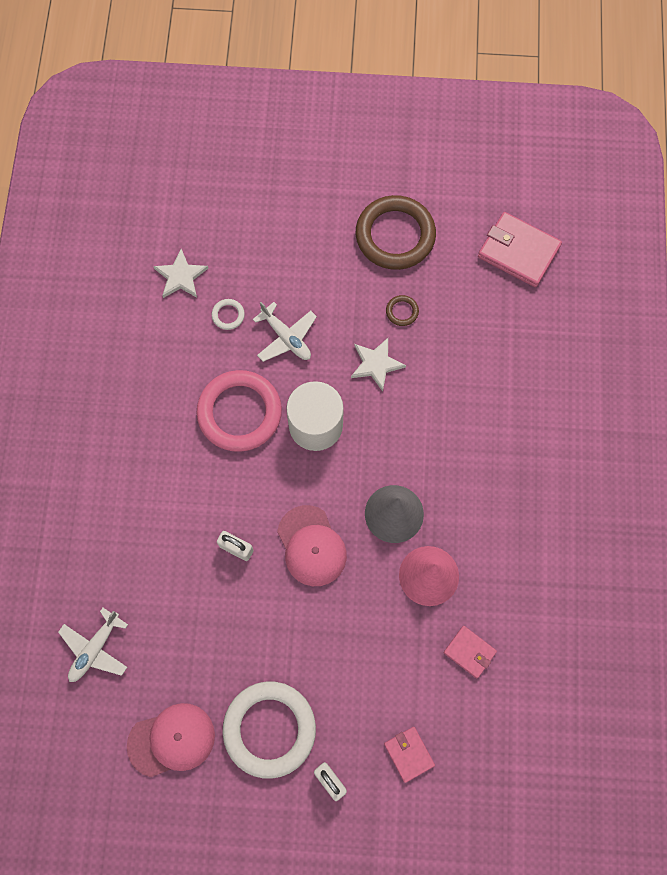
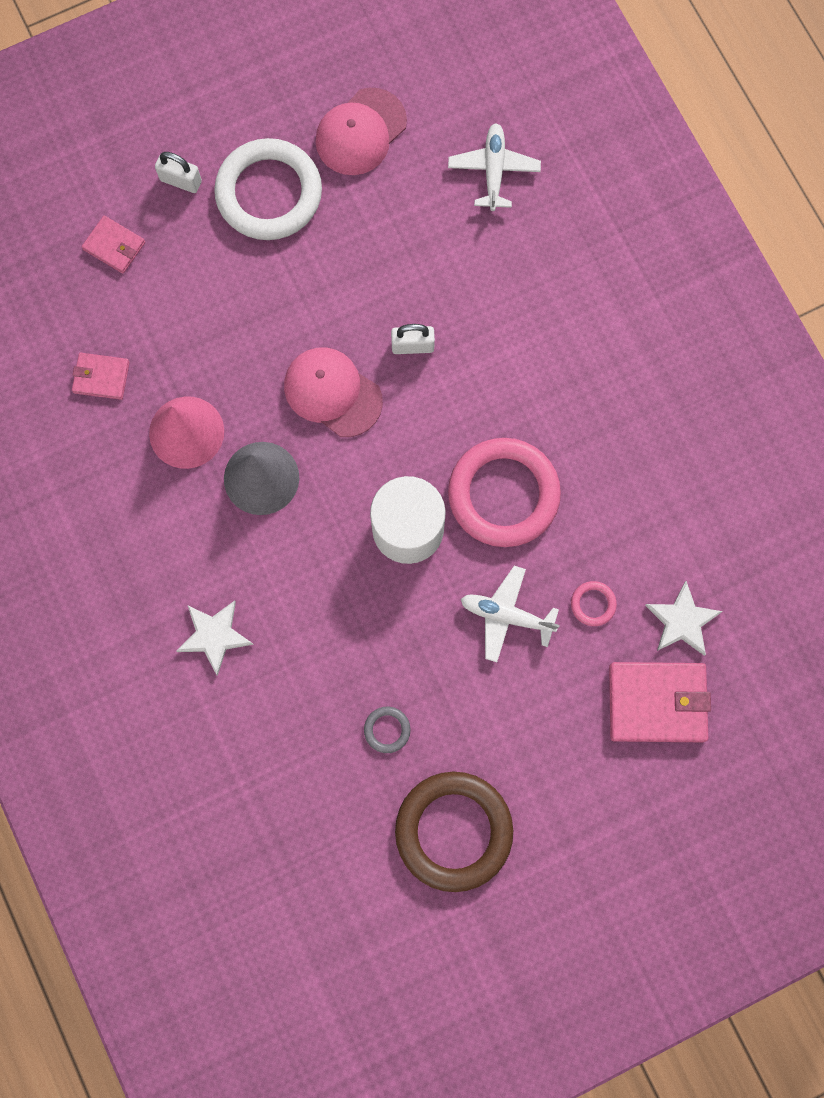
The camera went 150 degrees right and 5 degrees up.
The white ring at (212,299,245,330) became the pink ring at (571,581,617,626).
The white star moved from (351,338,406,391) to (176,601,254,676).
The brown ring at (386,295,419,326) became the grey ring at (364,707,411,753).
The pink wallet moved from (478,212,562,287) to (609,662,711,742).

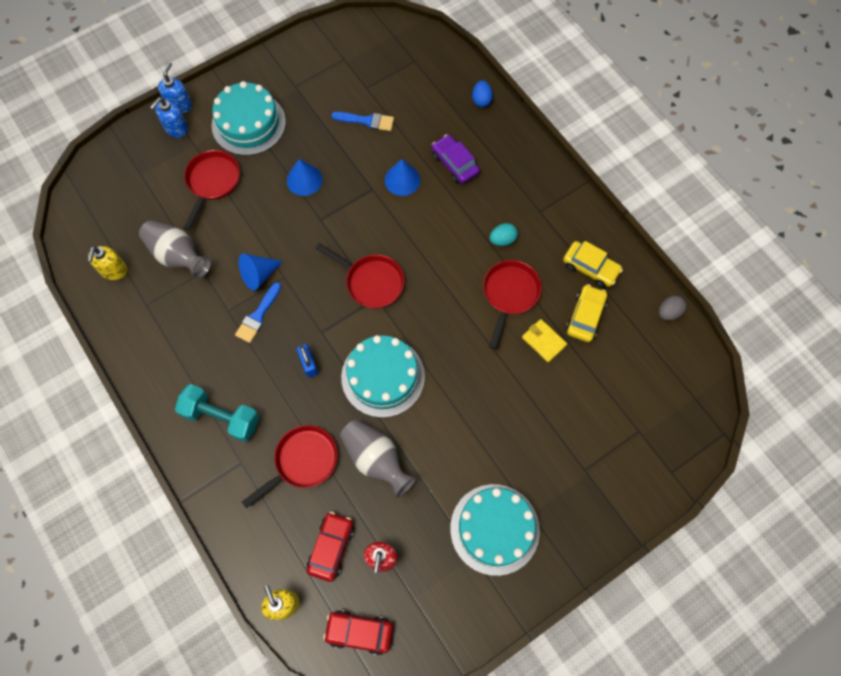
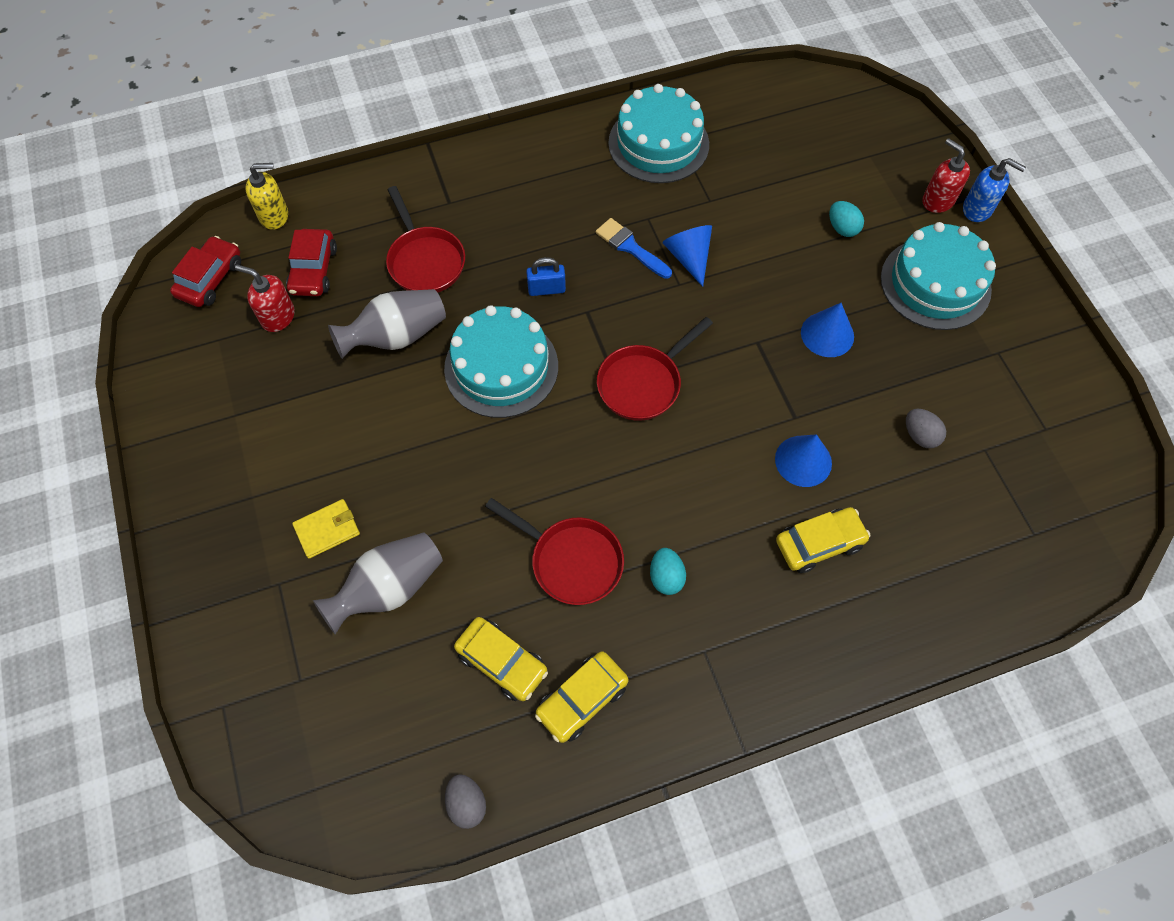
The camera went 105 degrees right and 5 degrees down.
The yellow soap dispenser at (88,246,127,280) disappeared.
The grey vase moved from (139,220,211,279) to (313,532,443,635).
The blue soap dispenser at (150,97,188,138) became the red soap dispenser at (922,138,970,213).
The turquoise dumbbell at (175,384,259,442) disappeared.
The red pan at (183,150,240,230) was replaced by the turquoise egg at (829,201,864,237).
The red car at (307,512,354,582) turned 60 degrees clockwise.
The blue brush at (331,112,394,131) was replaced by the grey egg at (906,409,946,448).
The purple car at (432,134,480,184) became the yellow car at (776,507,870,573).
The turquoise cake moved from (450,484,540,576) to (608,84,709,183).
The blue egg at (472,80,493,107) disappeared.
The yellow wallet moved from (522,319,567,362) to (292,499,360,558).

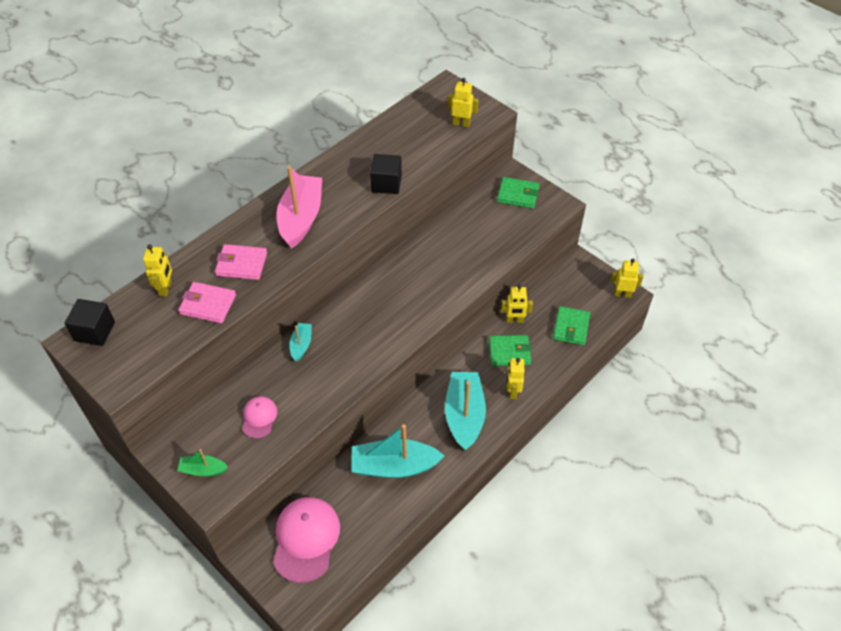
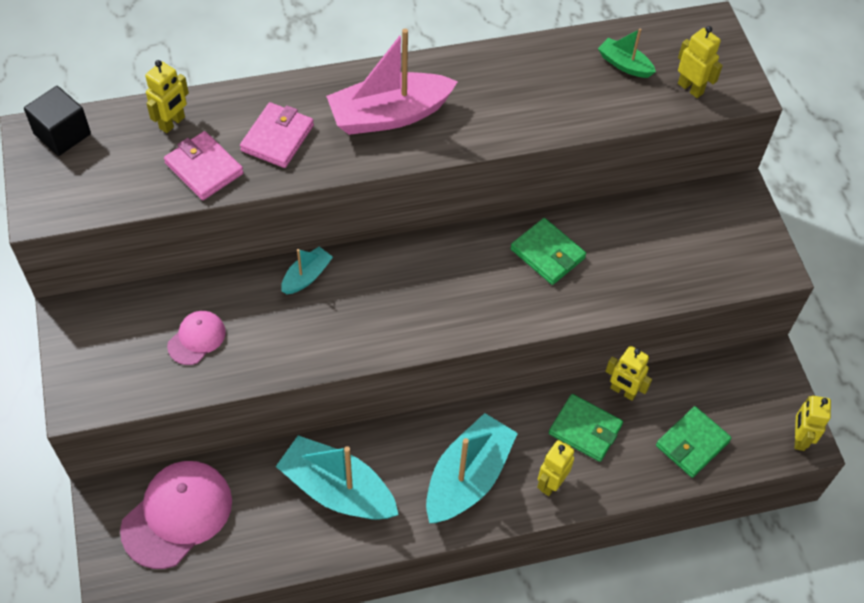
The camera went 30 degrees right and 5 degrees up.
The green boat moved from (177,449,228,477) to (598,28,656,78).
The pink wallet at (215,244,267,280) turned 75 degrees clockwise.
The pink boat at (276,166,322,249) turned 150 degrees counterclockwise.
The black cube at (370,154,402,194) disappeared.
The green wallet moved from (497,177,540,209) to (511,218,586,285).
The yellow robot at (611,259,643,298) turned 120 degrees counterclockwise.

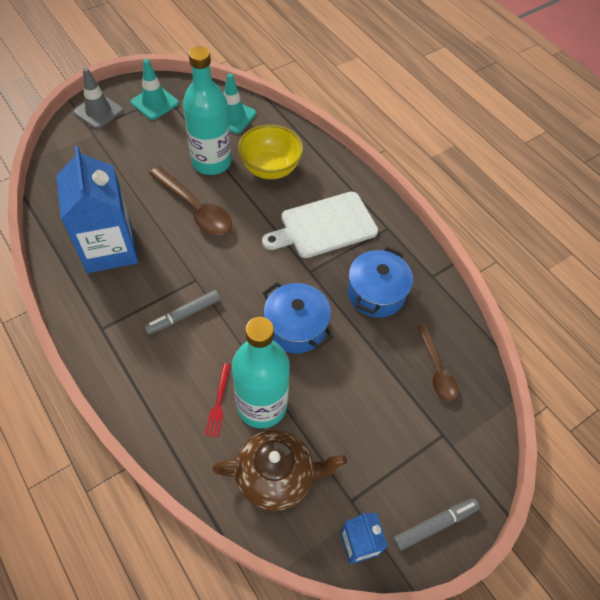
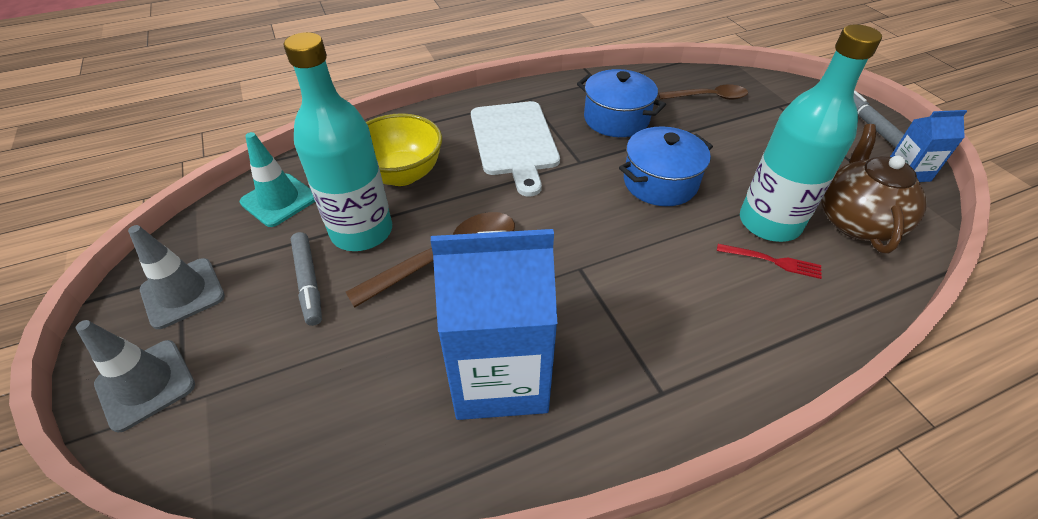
The camera went 75 degrees left and 10 degrees down.
The turquoise traffic cone at (131,59,179,120) became the grey traffic cone at (128,225,225,329).
The grey marker moved from (144,290,220,335) to (291,232,322,326).

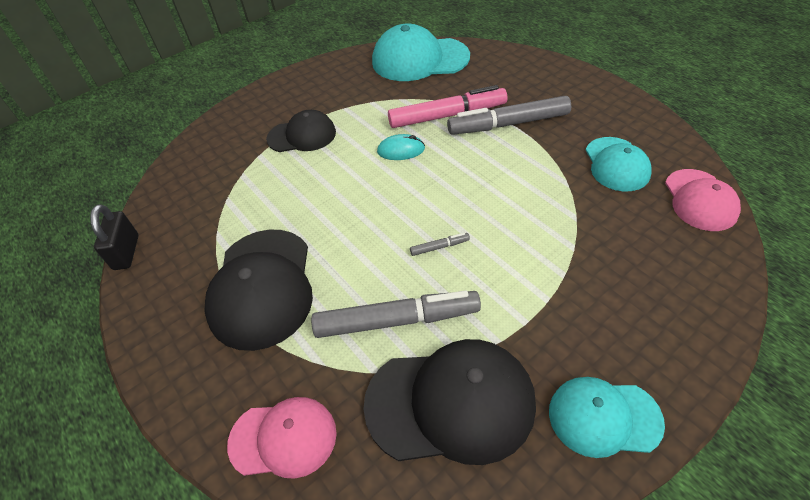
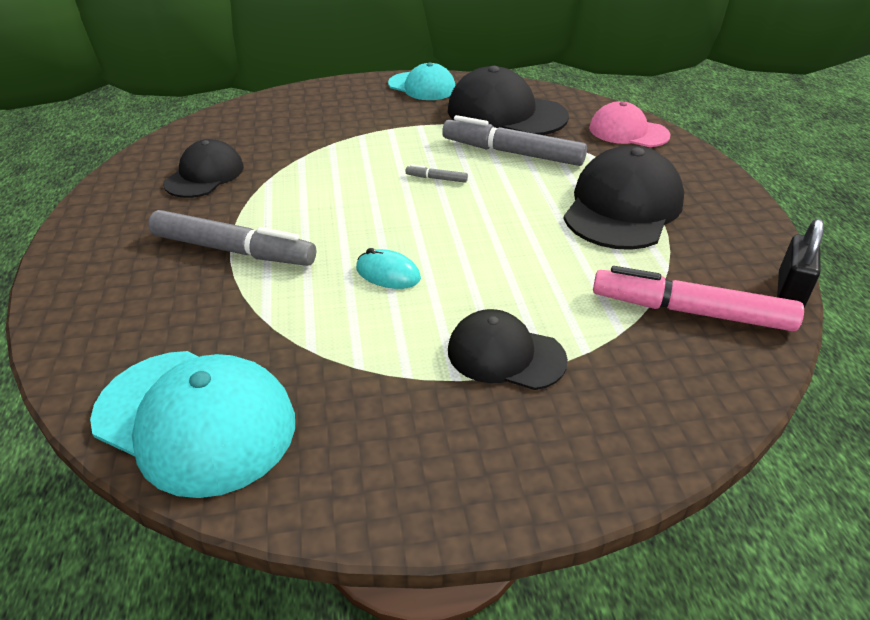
The camera went 155 degrees left and 10 degrees down.
The pink marker moved from (388,85,507,128) to (593,266,804,331).
The turquoise cap at (586,137,652,192) became the black cap at (163,139,244,198).
The pink cap at (665,169,741,231) disappeared.

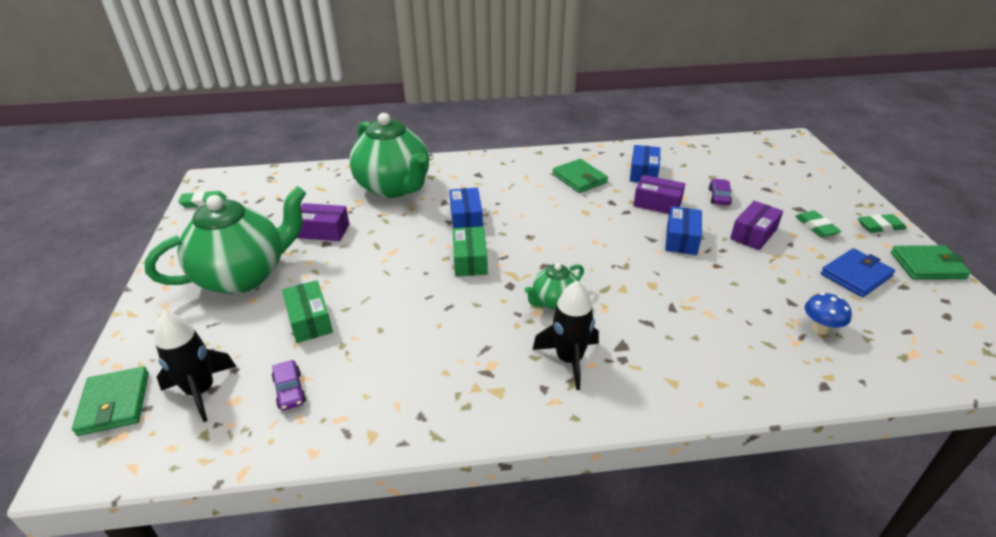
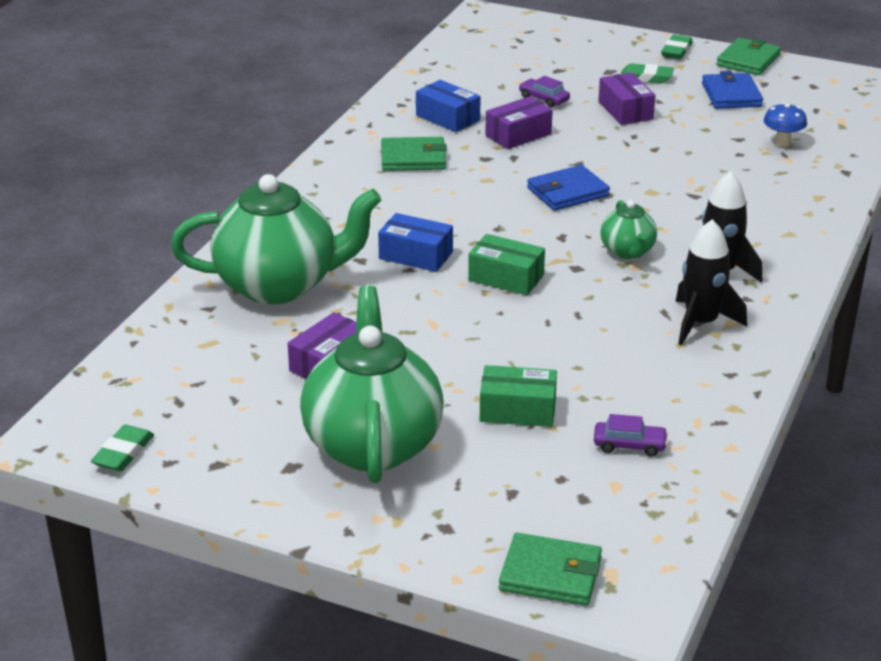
The camera went 60 degrees left and 5 degrees down.
The black rocket moved from (155,312,236,422) to (675,219,747,345).
The blue box at (665,206,702,255) disappeared.
The blue wallet at (527,165,610,211) appeared.

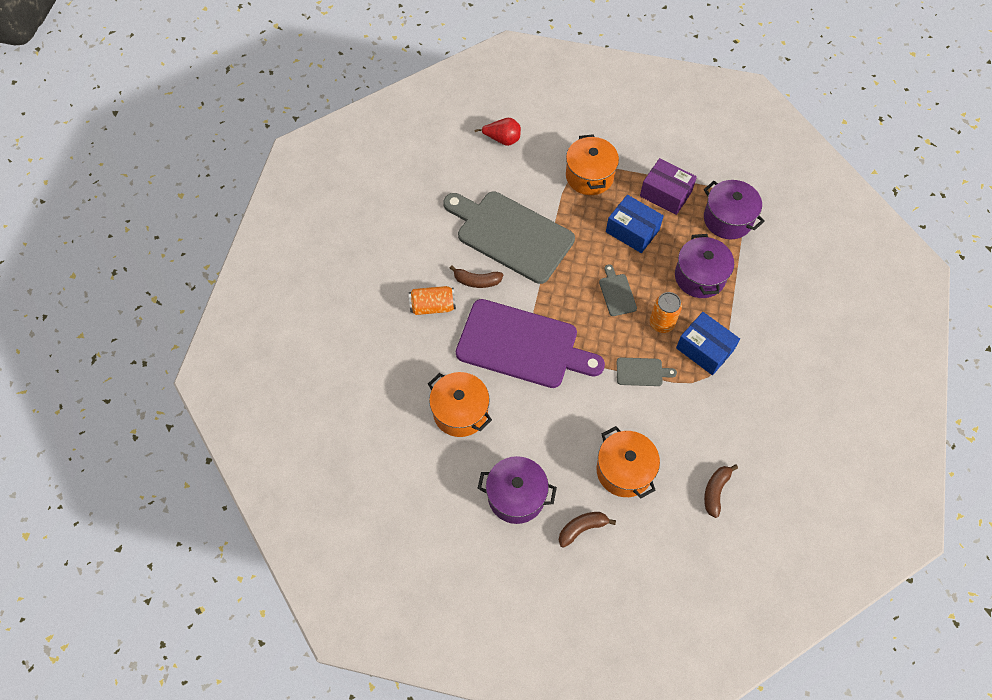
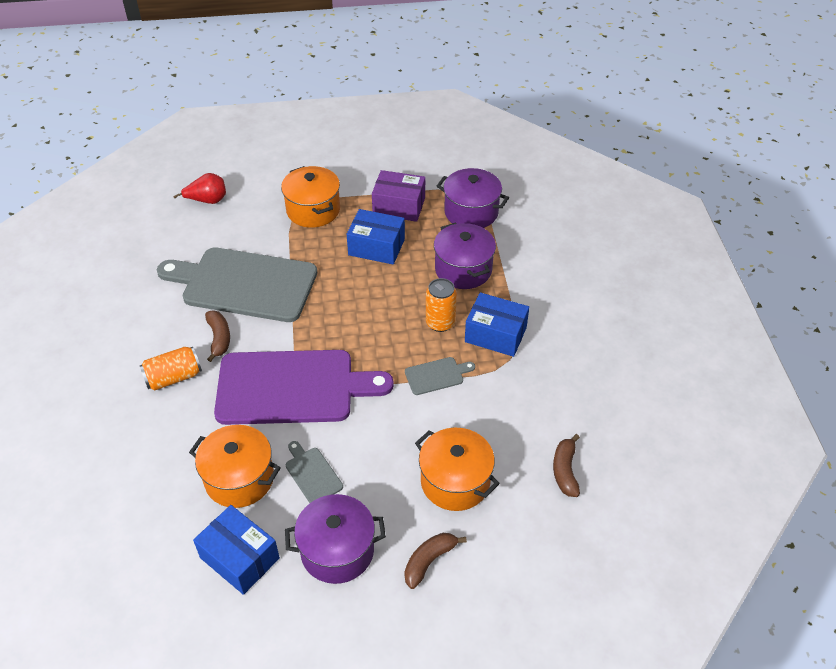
The camera went 20 degrees left and 15 degrees down.
The brown banana at (450,265,503,288) turned 90 degrees counterclockwise.
The grey cutting board moved from (599,264,637,316) to (286,441,343,503).
The blue box at (193,505,280,595) appeared.

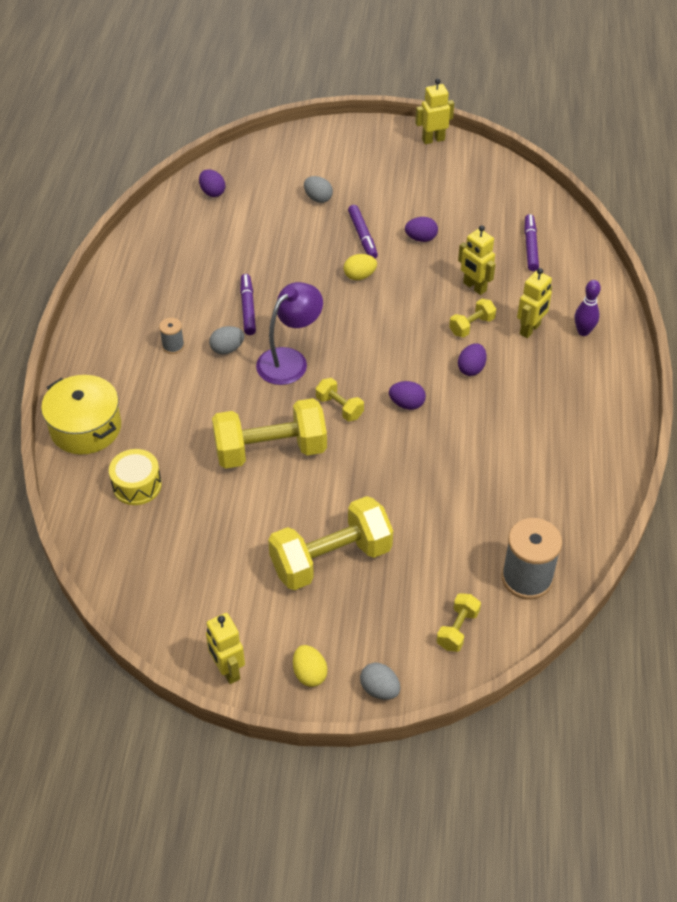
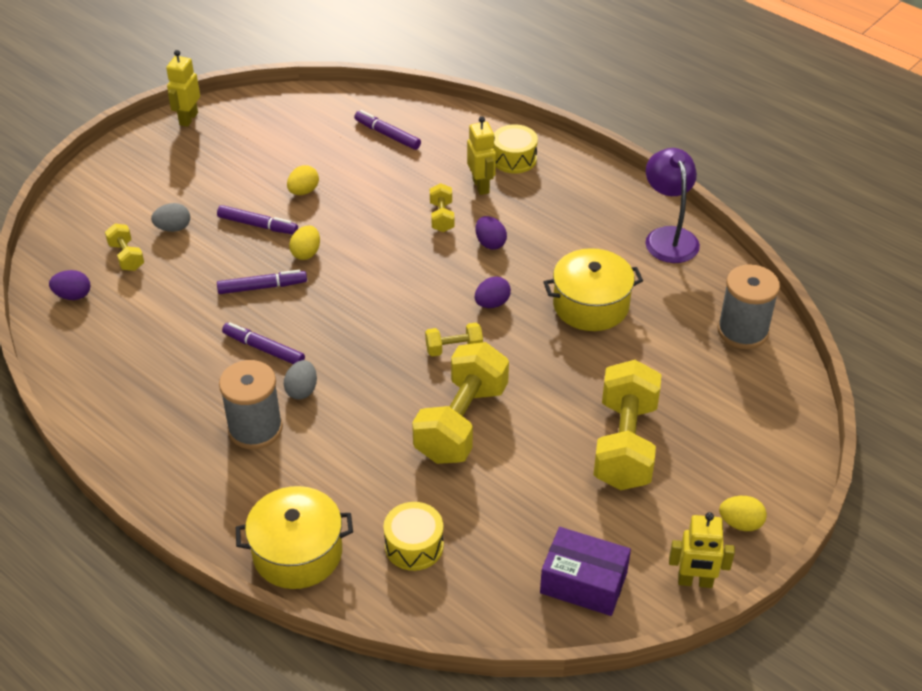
The camera went 55 degrees left and 5 degrees down.
The grey spool at (159,318,184,354) changed to 2.00 times the size.
The purple lamp moved from (256,282,323,385) to (645,148,700,263).
The grey egg at (360,663,400,700) disappeared.
The purple egg at (405,217,438,242) became the yellow egg at (287,165,319,195).
The yellow dumbbell moved from (436,593,481,652) to (105,224,144,271).
The yellow robot at (458,225,496,295) disappeared.
The purple bowling pin at (575,280,601,336) was replaced by the yellow drum at (494,124,538,173).
The purple marker at (217,270,307,294) appeared.
The purple box at (540,527,631,616) appeared.
The yellow pot at (543,248,643,331) appeared.

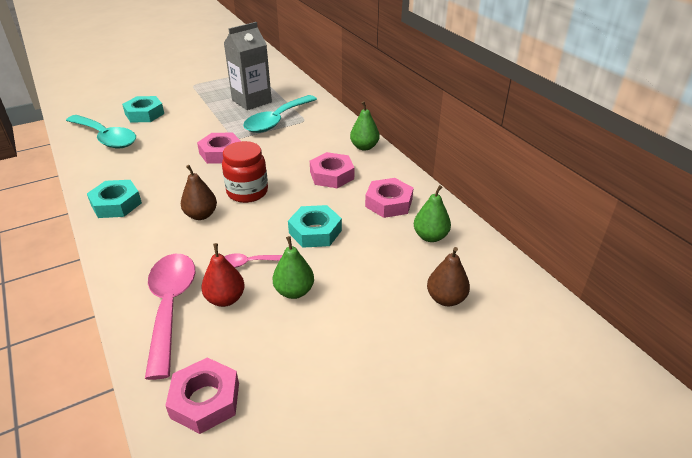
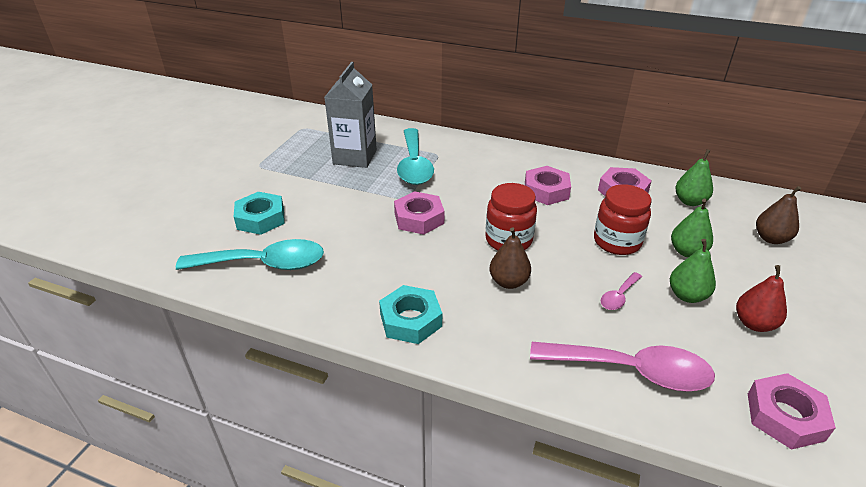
The camera went 40 degrees left and 0 degrees up.
The pink spoon at (145,254,195,380) turned 150 degrees clockwise.
The red pear moved from (201,243,245,307) to (736,265,787,332).
The turquoise nut at (288,205,342,248) was replaced by the red jar at (594,184,651,255).
The green pear moved from (350,101,379,151) to (671,199,713,257).

